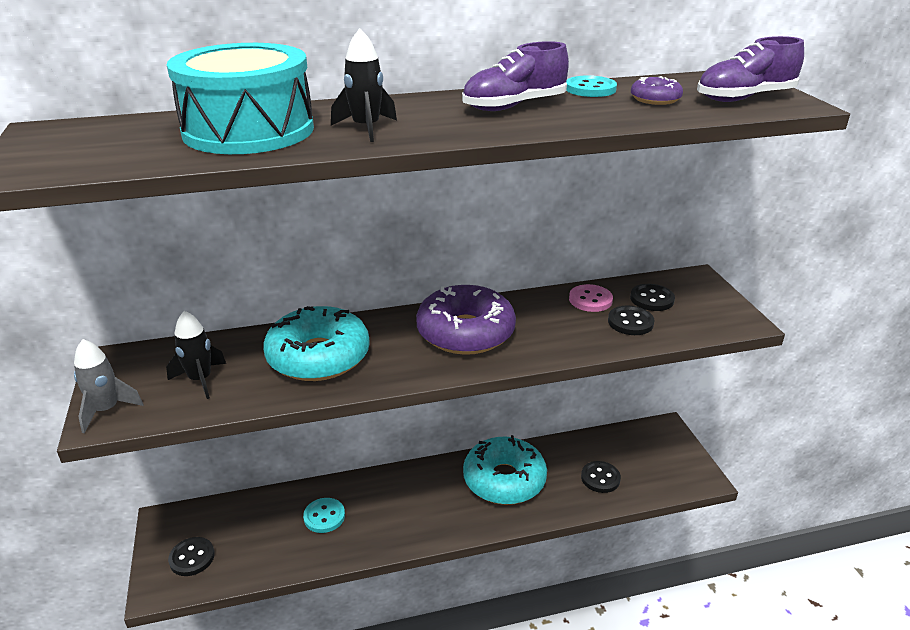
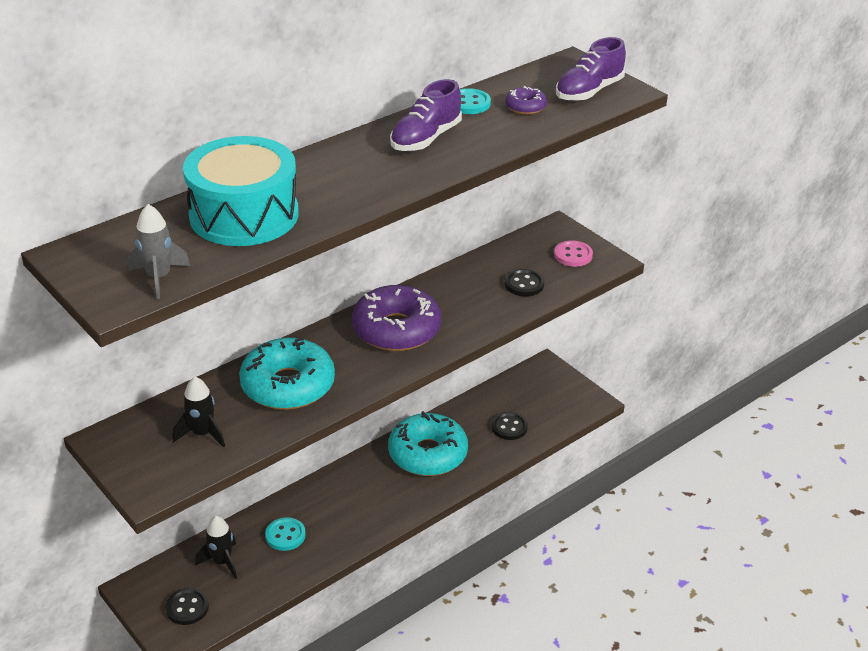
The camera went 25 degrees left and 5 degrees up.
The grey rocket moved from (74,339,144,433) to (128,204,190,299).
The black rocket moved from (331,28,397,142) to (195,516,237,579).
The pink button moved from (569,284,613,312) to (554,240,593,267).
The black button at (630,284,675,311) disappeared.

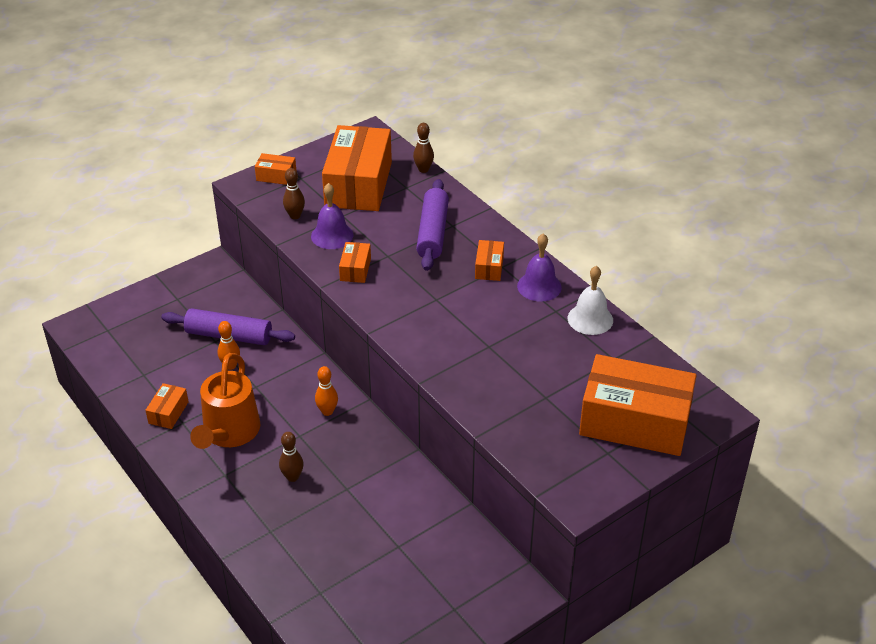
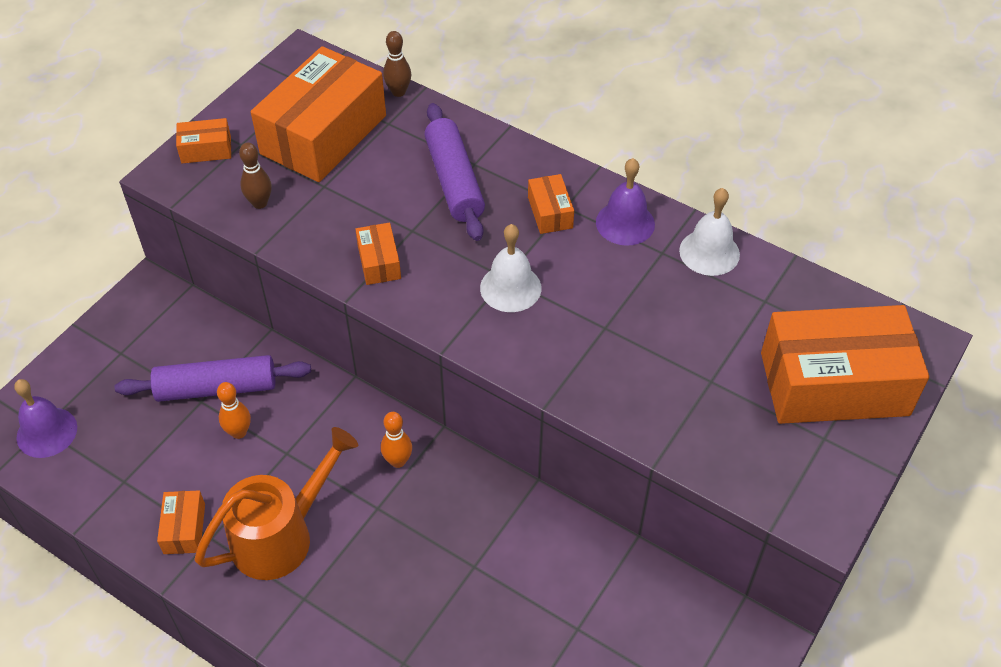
The camera went 20 degrees left and 10 degrees up.
The orange watering can at (190,353,260,449) turned 120 degrees counterclockwise.
The brown bowling pin at (279,432,304,482) disappeared.
The purple bell moved from (311,183,353,249) to (14,379,77,458).
The orange box at (322,125,392,211) turned 45 degrees clockwise.
The white bell at (480,224,542,312) appeared.

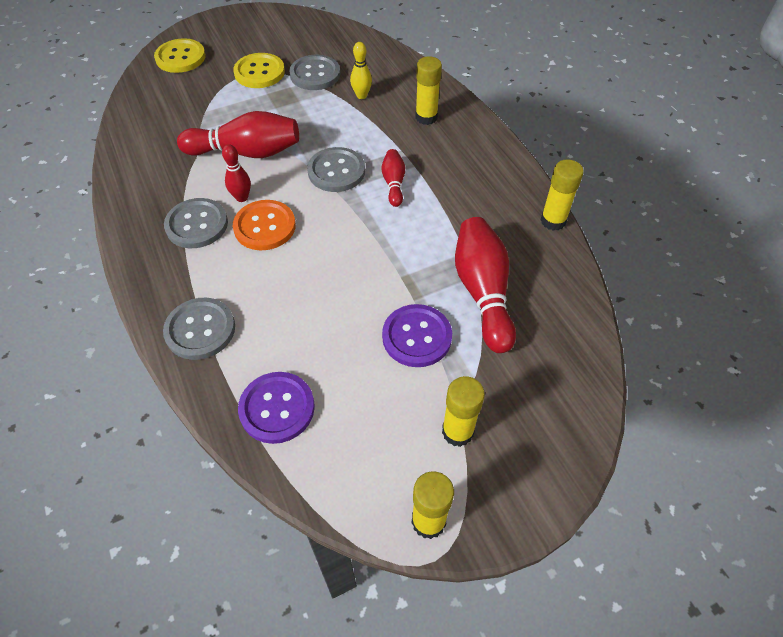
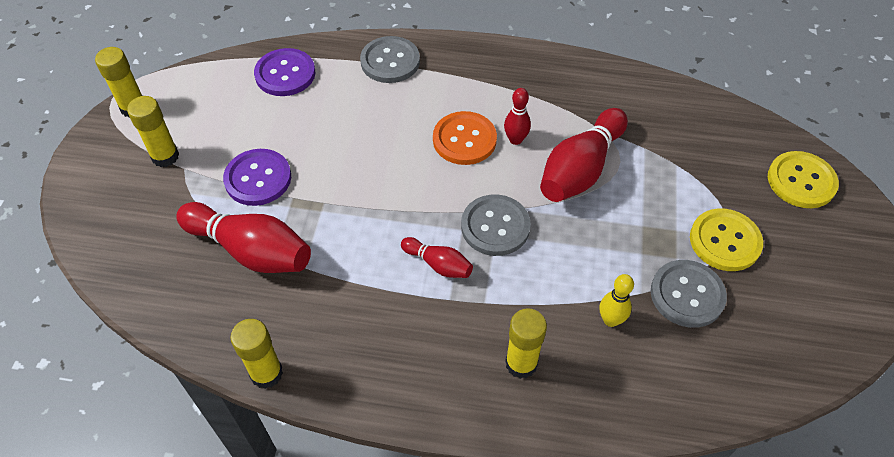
The camera went 125 degrees right and 0 degrees up.
The grey button at (164,198,228,248) disappeared.

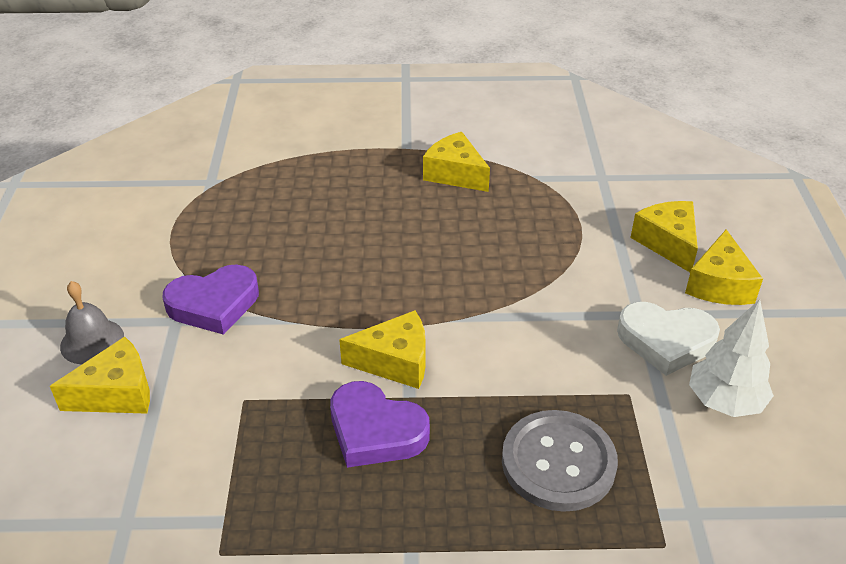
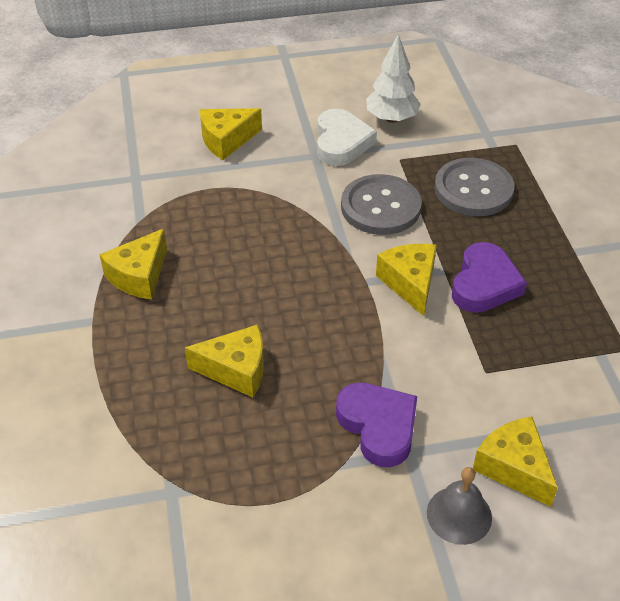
The camera went 100 degrees left and 5 degrees up.
The yellow cheese moved from (685,229,763,305) to (185,324,264,397).
The grey button at (341,174,422,235) appeared.

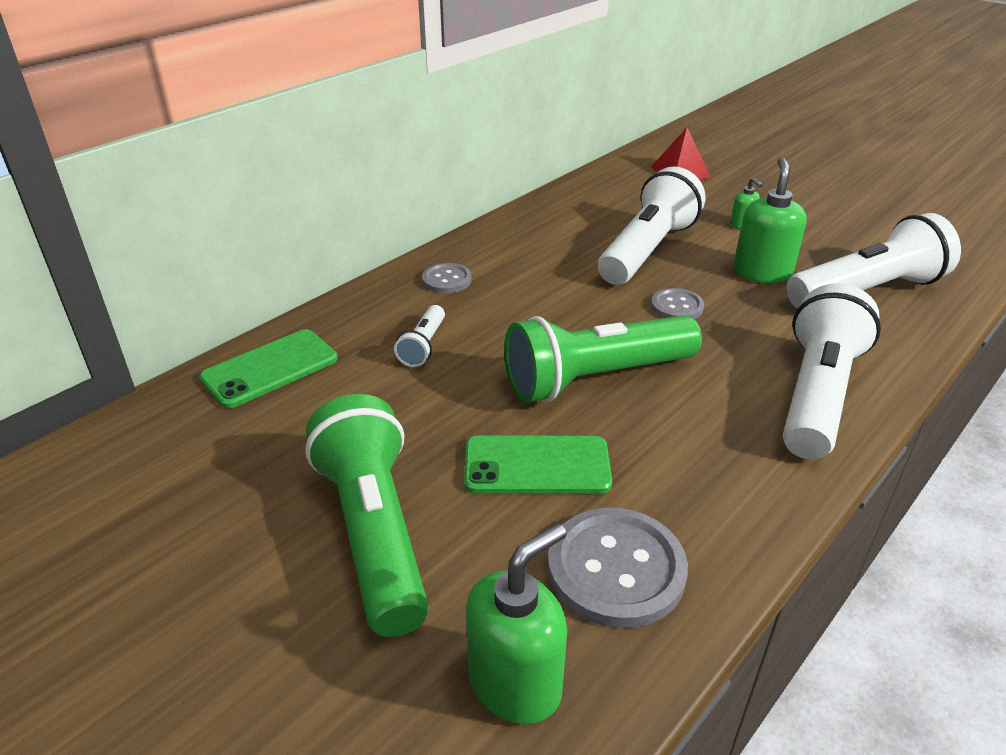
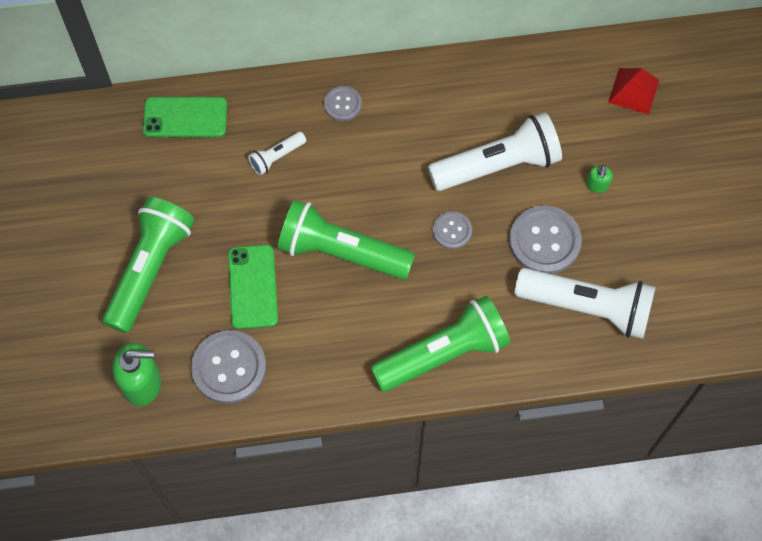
The camera went 40 degrees right and 30 degrees up.
The green phone at (464,436,612,494) turned 45 degrees clockwise.
The green soap dispenser at (734,157,807,283) was replaced by the grey button at (509,205,582,274).
The white flashlight at (783,283,881,460) became the green flashlight at (370,296,510,392).

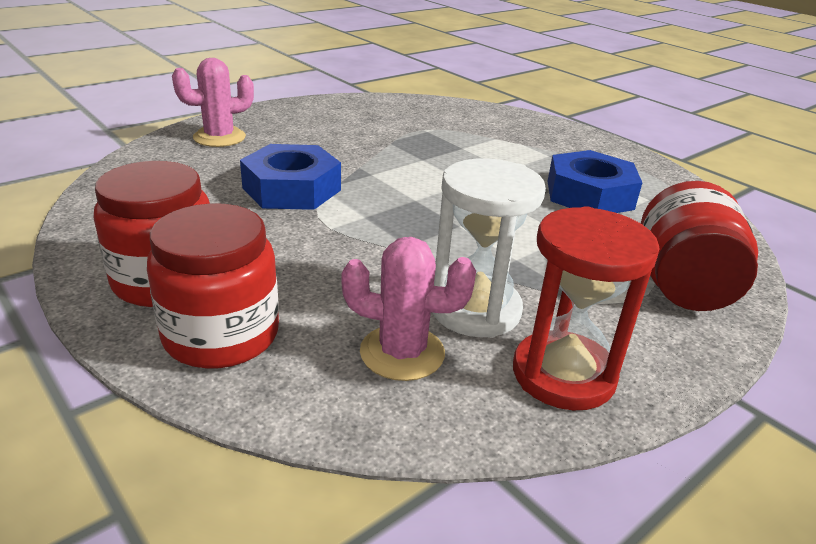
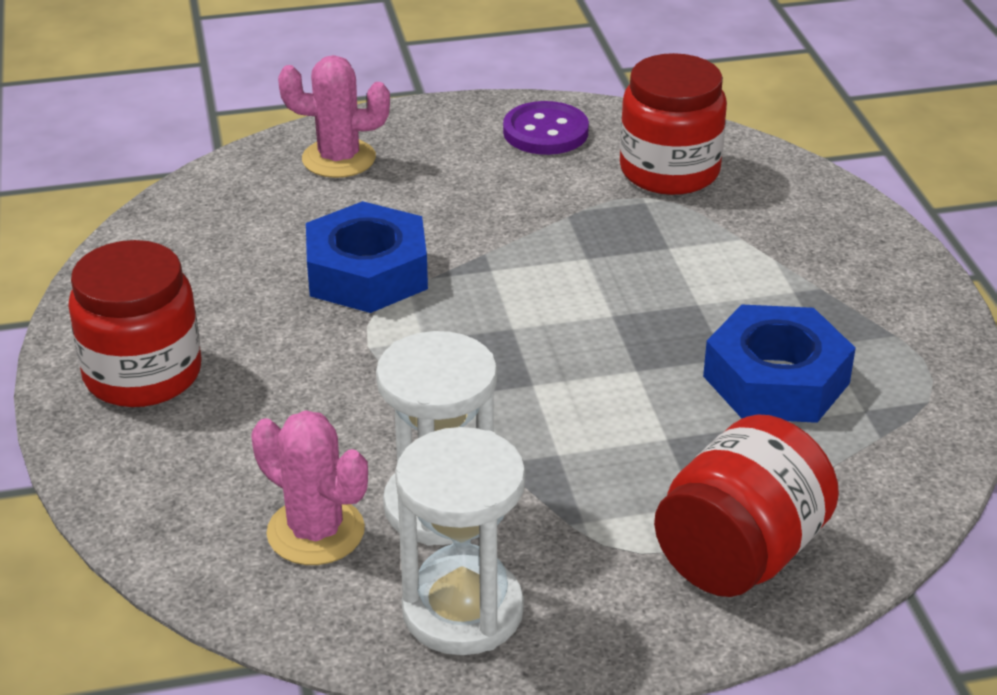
The camera went 30 degrees right and 5 degrees up.
The red jar moved from (147,203,279,369) to (620,53,727,195).
The red hourglass at (513,206,659,410) became the white hourglass at (395,427,526,655).
The purple button at (503,101,589,155) appeared.

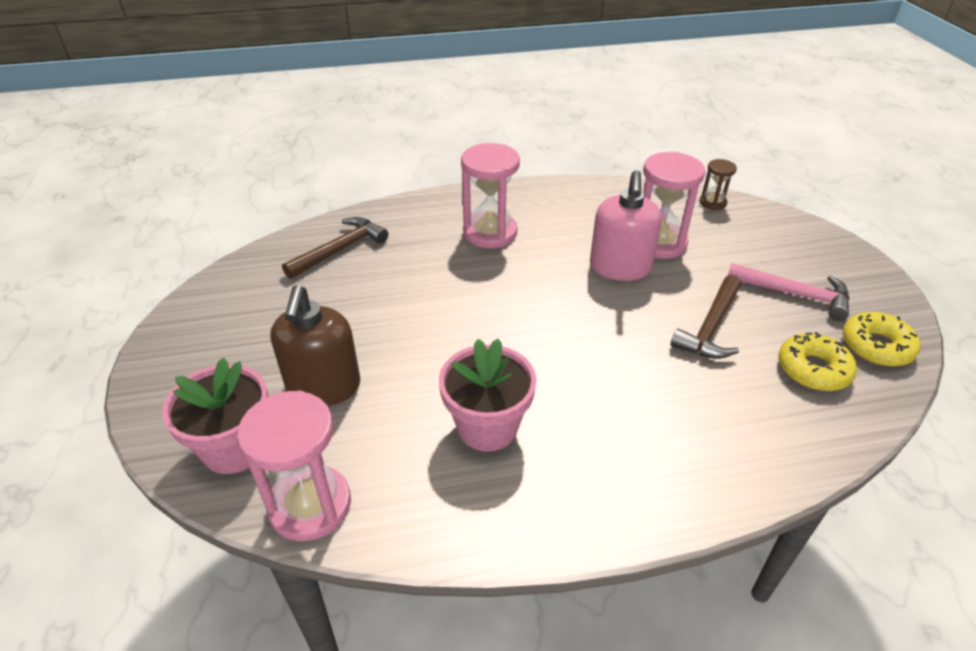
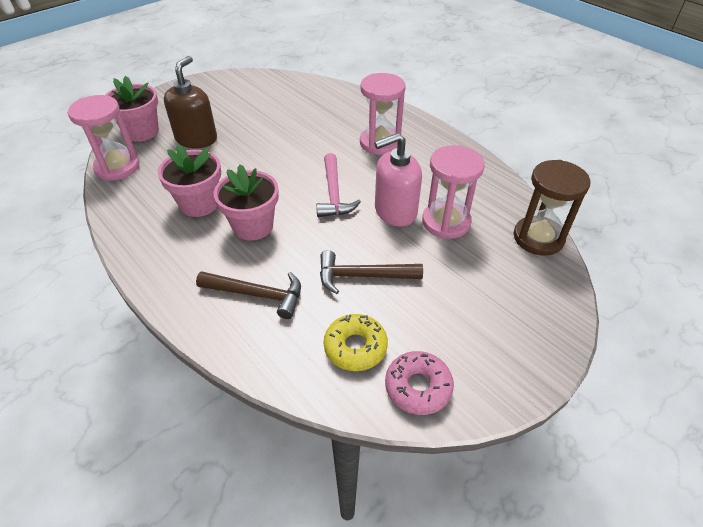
The camera went 60 degrees right and 5 degrees up.
The brown soap dispenser at (270,285,360,406) turned 135 degrees clockwise.
The brown hammer moved from (282,217,388,279) to (196,271,301,319).
The brown hourglass at (699,159,737,210) changed to 1.91 times the size.
The pink hammer moved from (728,263,850,321) to (316,153,361,217).
The yellow donut at (843,312,921,367) became the pink donut at (385,351,454,415).
The pink flower pot at (213,164,279,241) appeared.

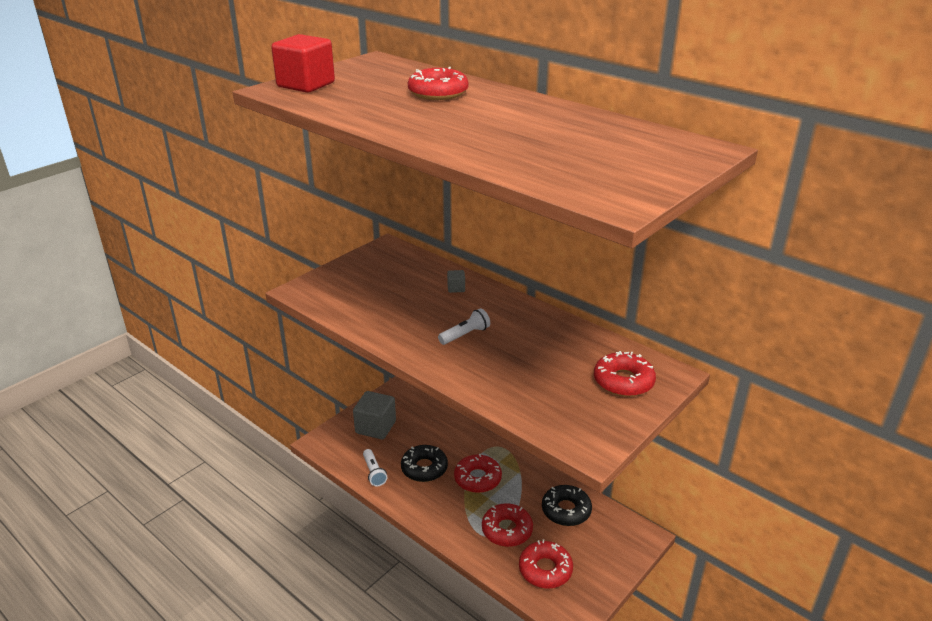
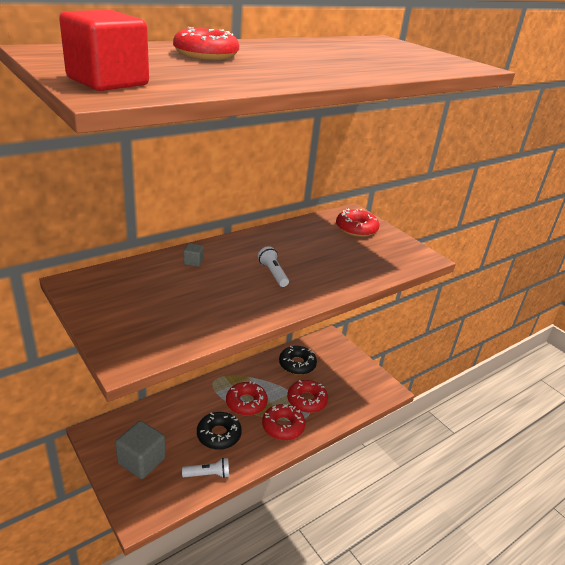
The camera went 80 degrees left and 0 degrees up.
The red donut moved from (519,539,573,589) to (262,404,305,440).

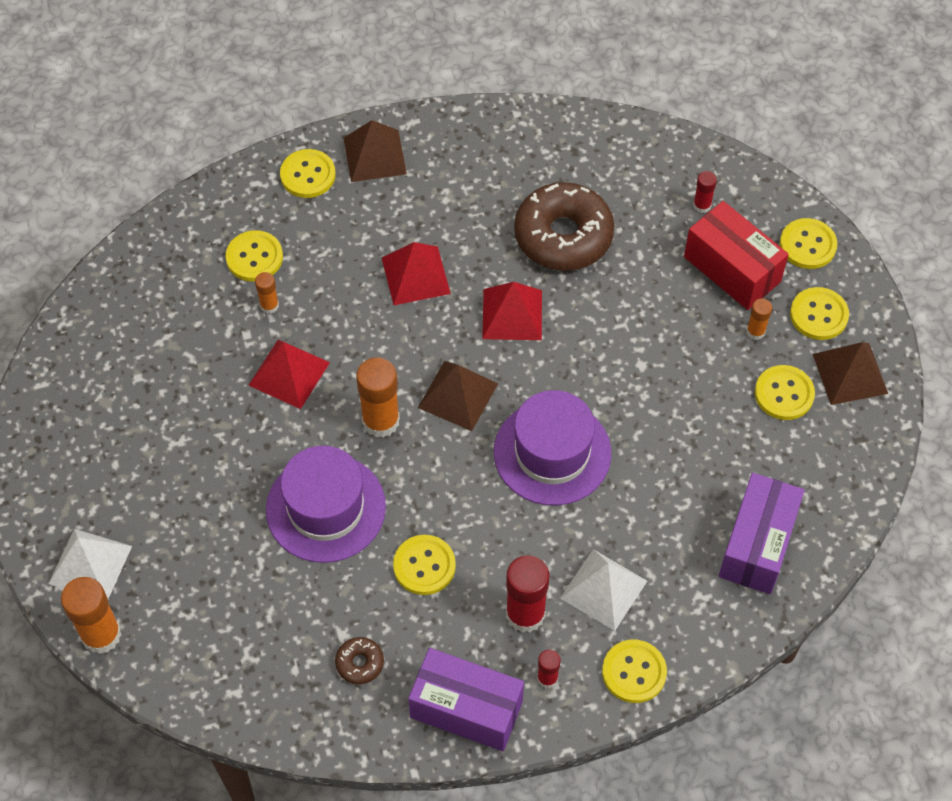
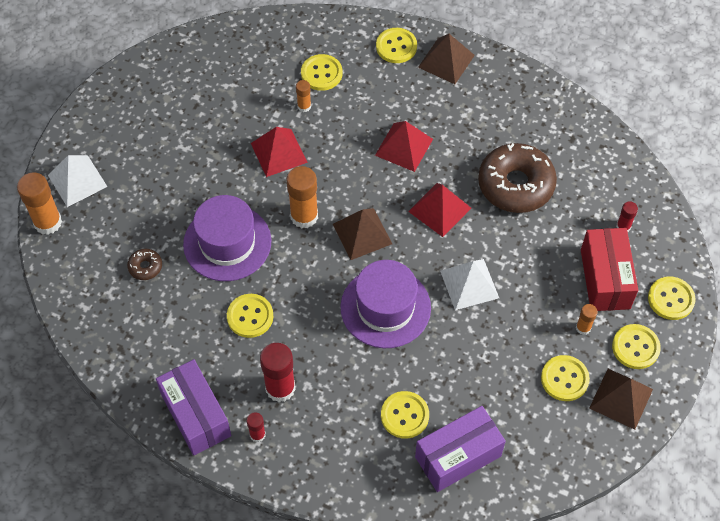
The camera went 40 degrees right and 0 degrees up.
The brown donut moved from (335,637,384,684) to (127,249,162,280).
The white pyramid moved from (560,549,647,631) to (440,259,499,310).
The yellow button moved from (602,640,667,703) to (381,391,429,439).

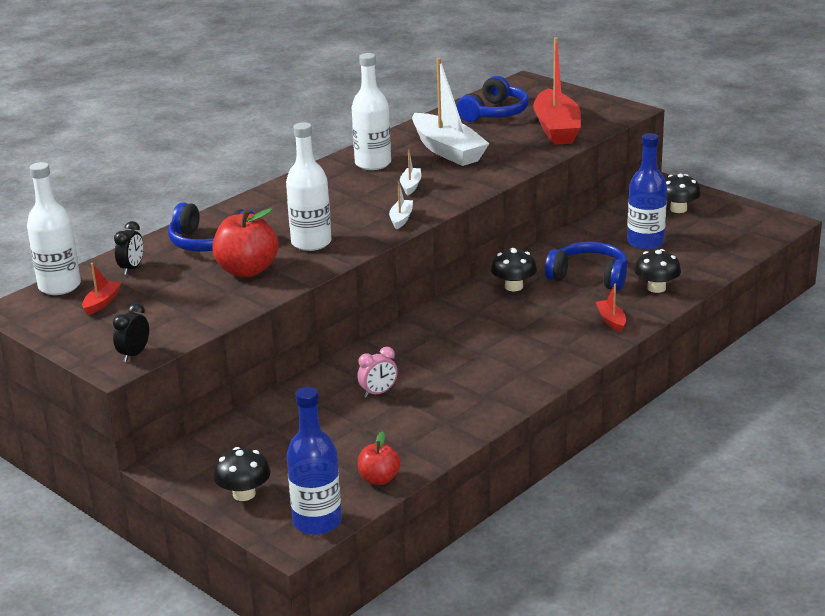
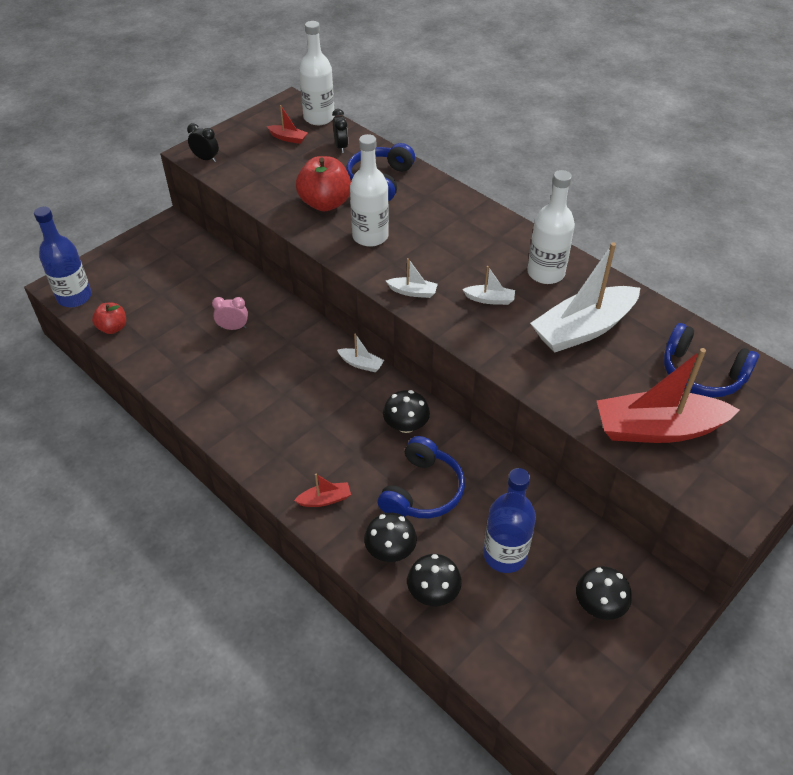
The camera went 90 degrees right and 20 degrees up.
The black clock at (114,221,143,275) turned 120 degrees counterclockwise.
The black mushroom moved from (213,447,271,501) to (407,554,462,606).
The pink clock at (357,347,398,398) turned 120 degrees clockwise.
The white boat at (337,333,384,372) appeared.

